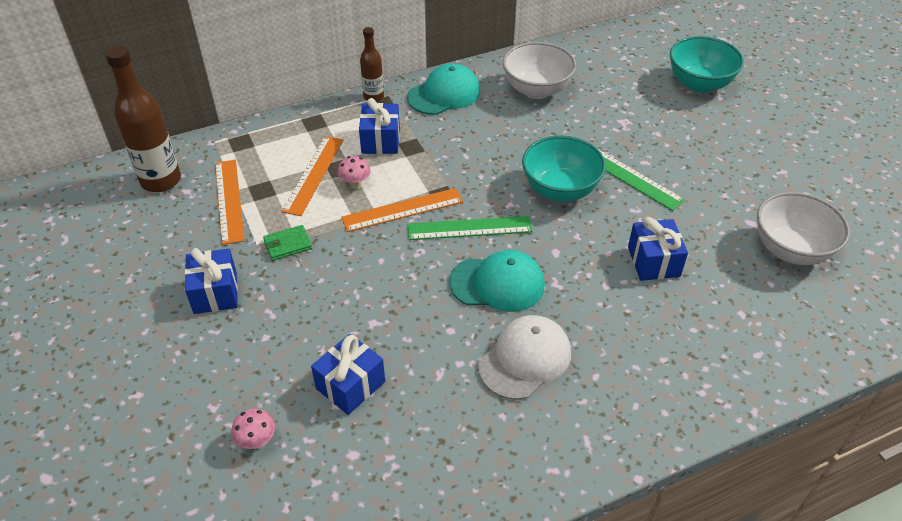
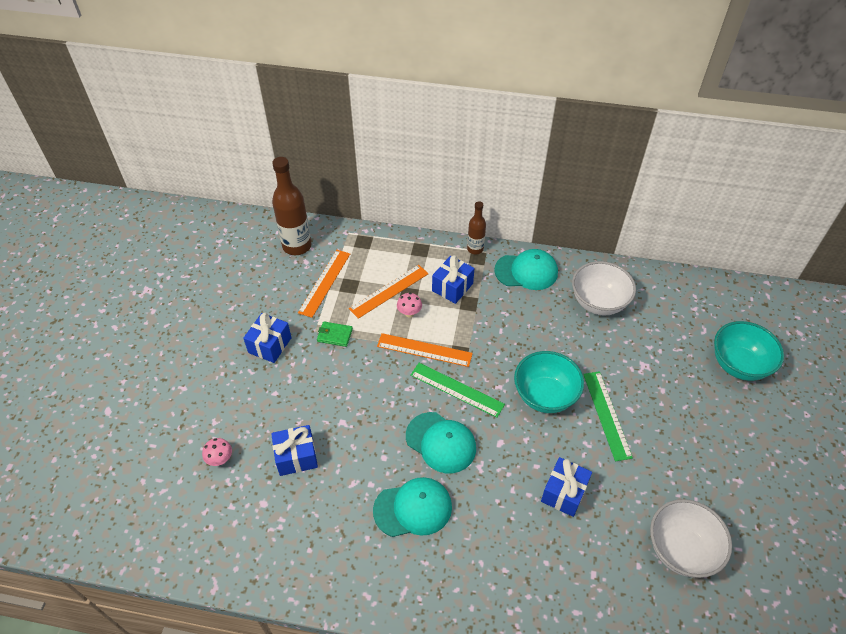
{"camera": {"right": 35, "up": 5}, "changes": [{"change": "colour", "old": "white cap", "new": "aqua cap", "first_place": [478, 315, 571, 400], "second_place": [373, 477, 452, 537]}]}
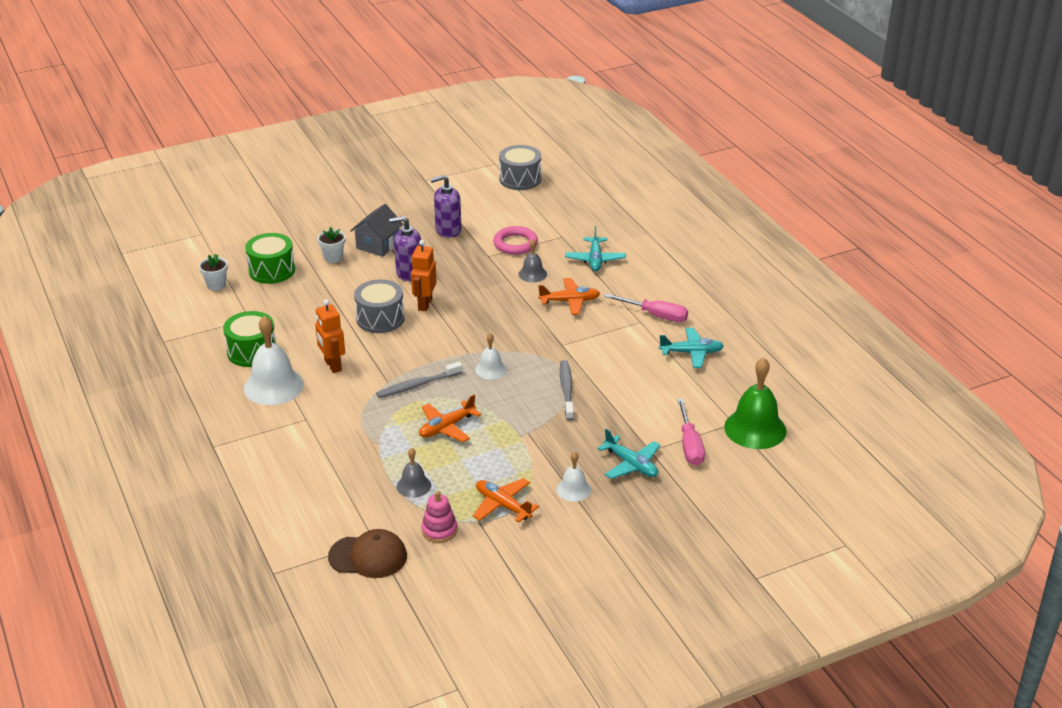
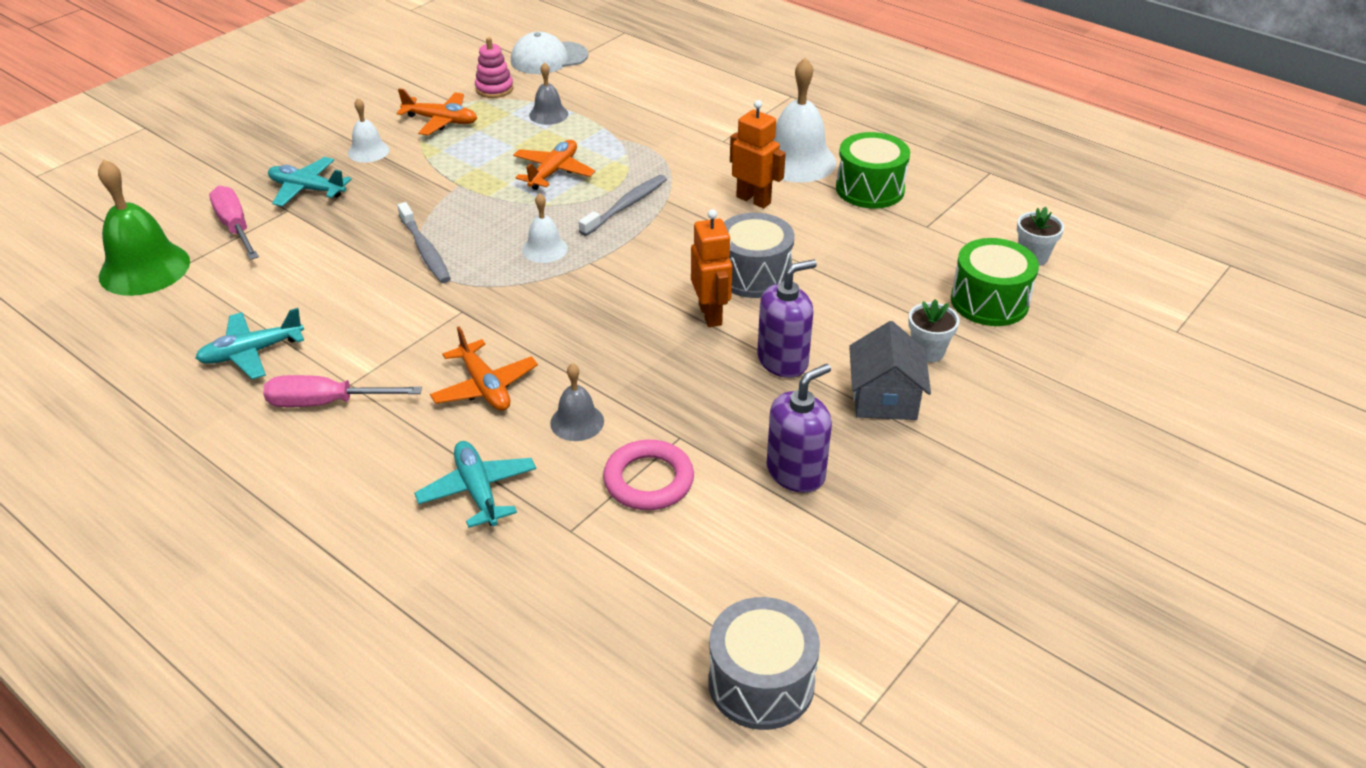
{"camera": {"right": 155, "up": 5}, "changes": [{"change": "spun", "old": "bright orange aeroplane", "first_place": [538, 278, 600, 315], "second_place": [430, 327, 538, 411], "degrees": -90}, {"change": "colour", "old": "dark brown cap", "new": "white cap", "first_place": [328, 529, 407, 578], "second_place": [511, 32, 588, 74]}]}
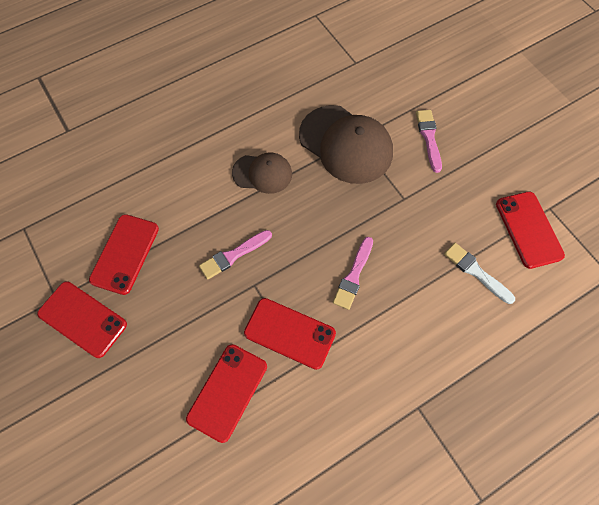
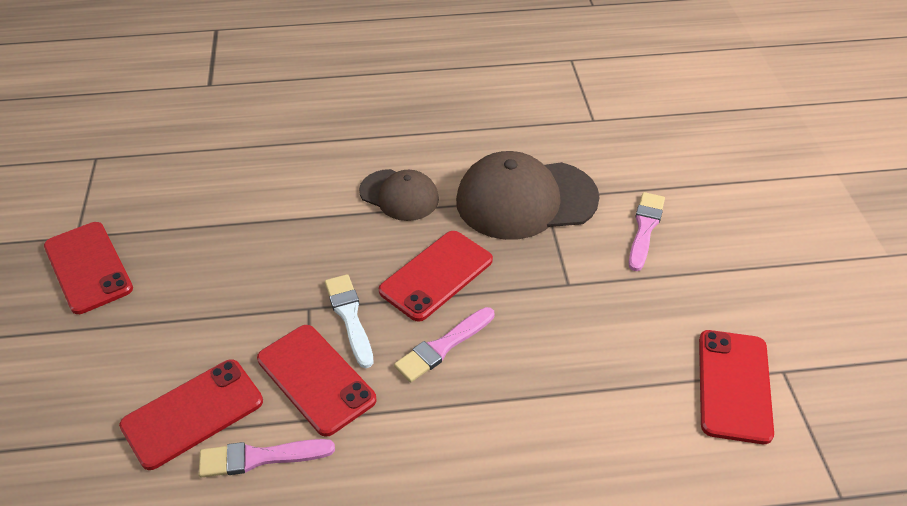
{"camera": {"right": 25, "up": -20}, "changes": [{"change": "spun", "old": "dark brown cap", "first_place": [299, 105, 393, 184], "second_place": [456, 151, 600, 240], "degrees": 105}, {"change": "relocated", "old": "crimson smartphone", "first_place": [89, 214, 159, 295], "second_place": [379, 231, 493, 322]}, {"change": "relocated", "old": "pink paint brush", "first_place": [199, 230, 272, 280], "second_place": [199, 439, 335, 478]}, {"change": "relocated", "old": "white paint brush", "first_place": [444, 243, 515, 304], "second_place": [325, 274, 373, 368]}]}
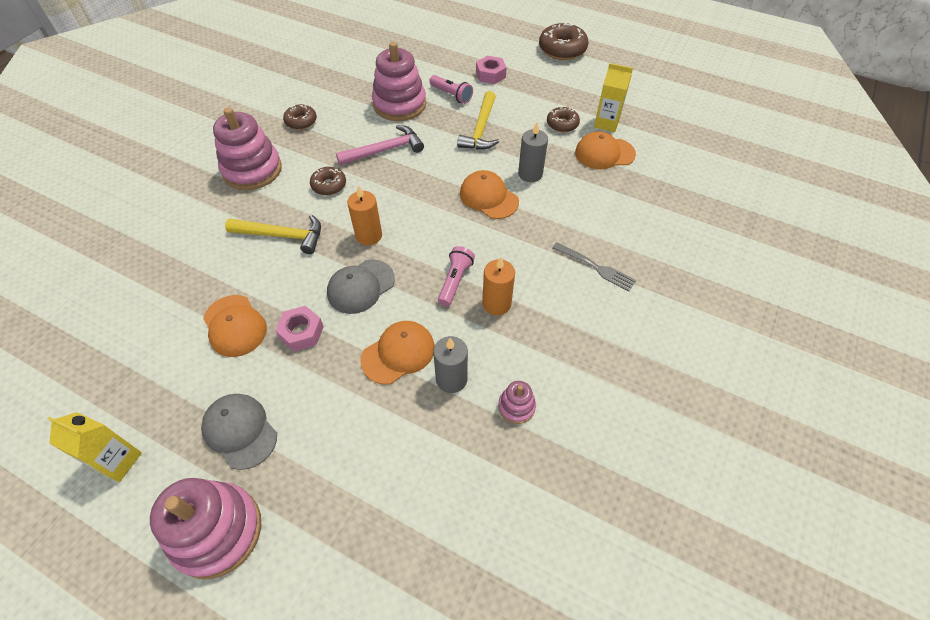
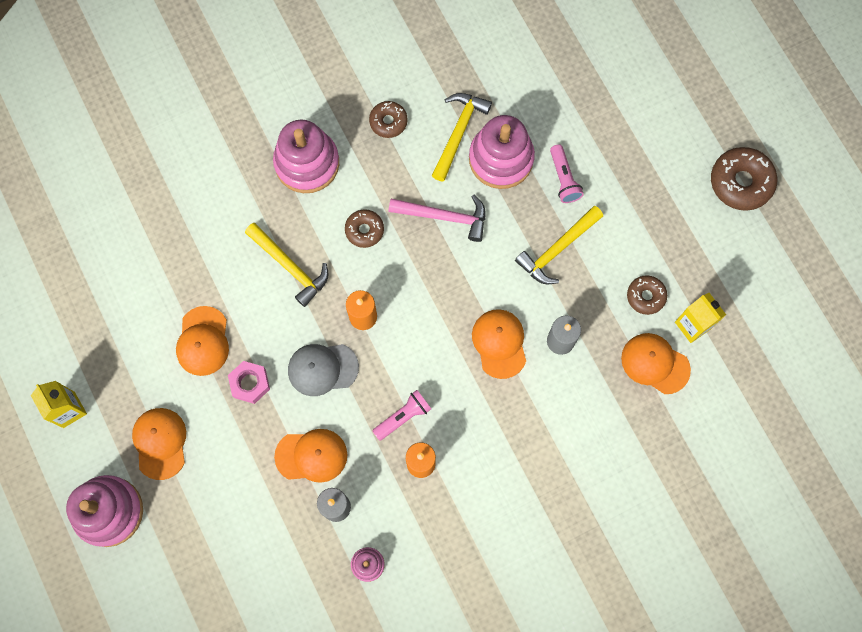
{"camera": {"right": 35, "up": 20}, "changes": [{"change": "missing", "old": "pink hex nut", "first_place": [476, 56, 507, 84]}, {"change": "missing", "old": "grey table fork", "first_place": [552, 242, 636, 291]}, {"change": "colour", "old": "grey cap", "new": "bright orange cap", "first_place": [201, 394, 277, 470], "second_place": [132, 408, 186, 480]}, {"change": "appeared", "new": "yellow hammer", "second_place": [432, 93, 492, 182]}]}
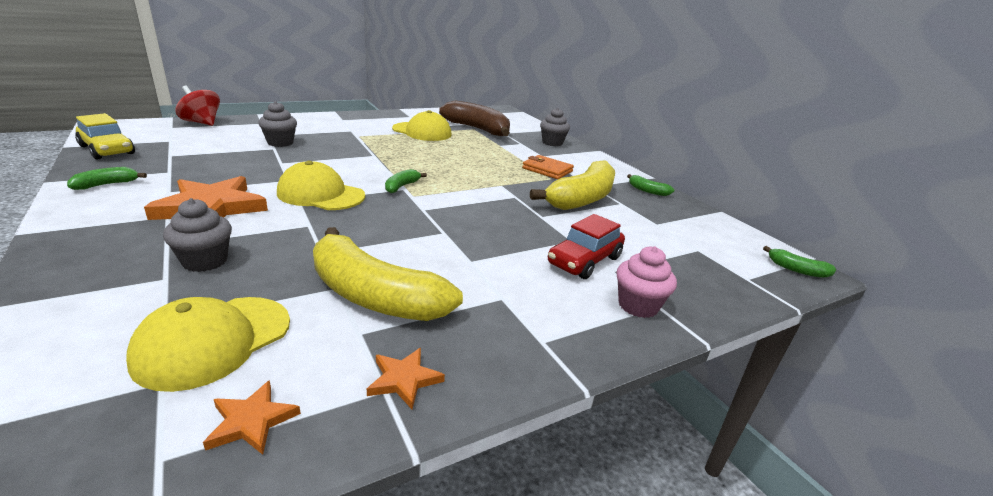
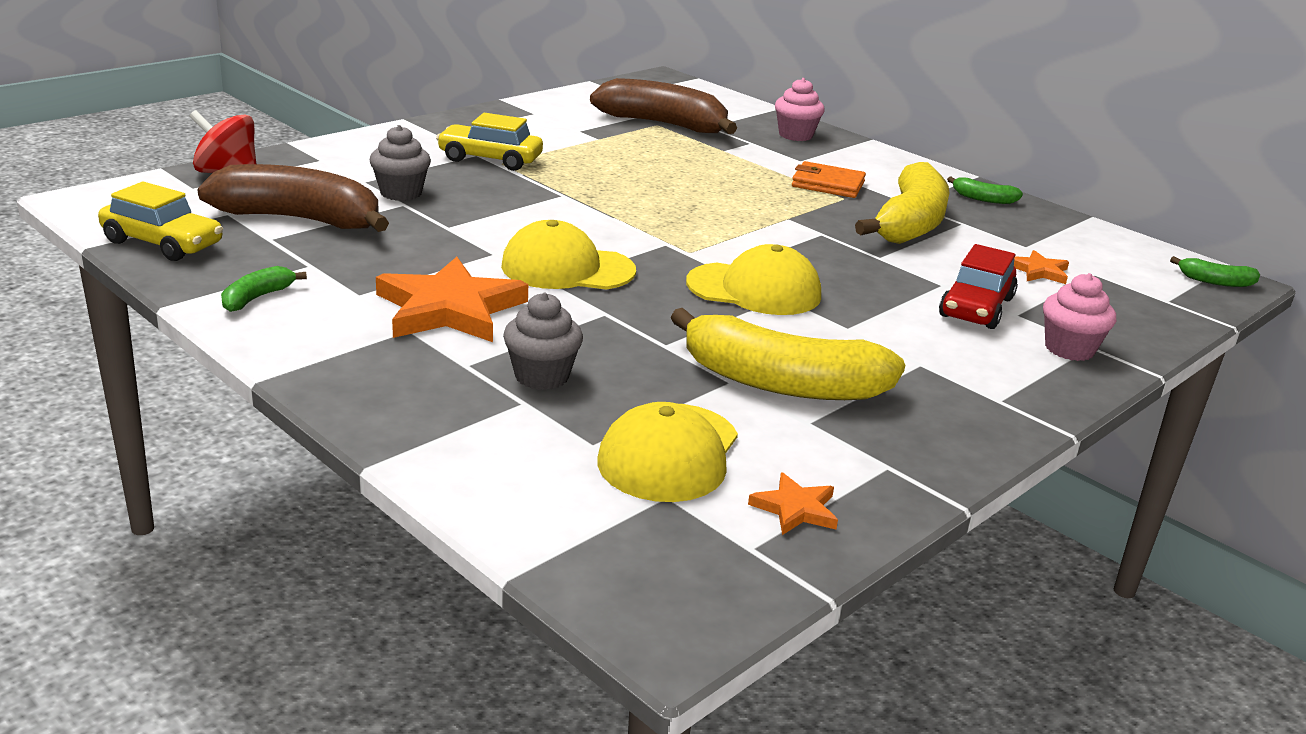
{"camera": {"right": -15, "up": 0}, "changes": [{"change": "colour", "old": "grey cupcake", "new": "pink cupcake", "first_place": [540, 108, 570, 146], "second_place": [775, 78, 825, 141]}, {"change": "relocated", "old": "yellow cap", "first_place": [392, 110, 452, 141], "second_place": [686, 244, 821, 315]}, {"change": "missing", "old": "emerald toy banana", "first_place": [385, 169, 427, 193]}, {"change": "relocated", "old": "bright orange star", "first_place": [367, 348, 445, 409], "second_place": [1014, 250, 1069, 284]}, {"change": "appeared", "new": "yellow car", "second_place": [436, 113, 543, 171]}, {"change": "appeared", "new": "dark brown toy banana", "second_place": [197, 164, 389, 232]}]}
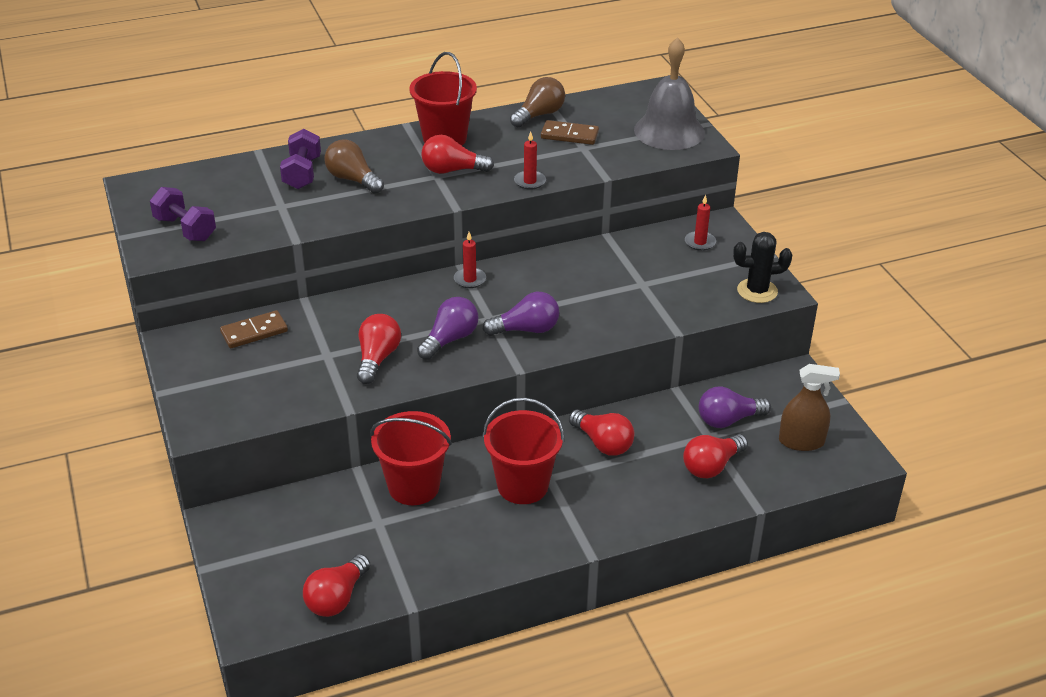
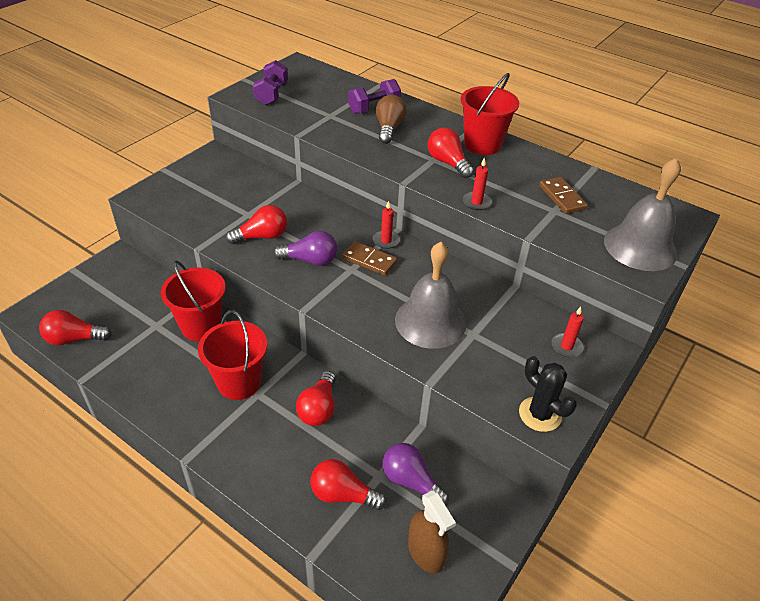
{"camera": {"right": 55, "up": 5}, "changes": [{"change": "missing", "old": "dark brown lightbulb", "first_place": [510, 77, 565, 127]}, {"change": "missing", "old": "royal purple lightbulb", "first_place": [482, 292, 559, 336]}, {"change": "relocated", "old": "dark brown domino", "first_place": [220, 310, 288, 348], "second_place": [342, 241, 397, 275]}, {"change": "appeared", "new": "grey hand bell", "second_place": [395, 242, 466, 349]}]}
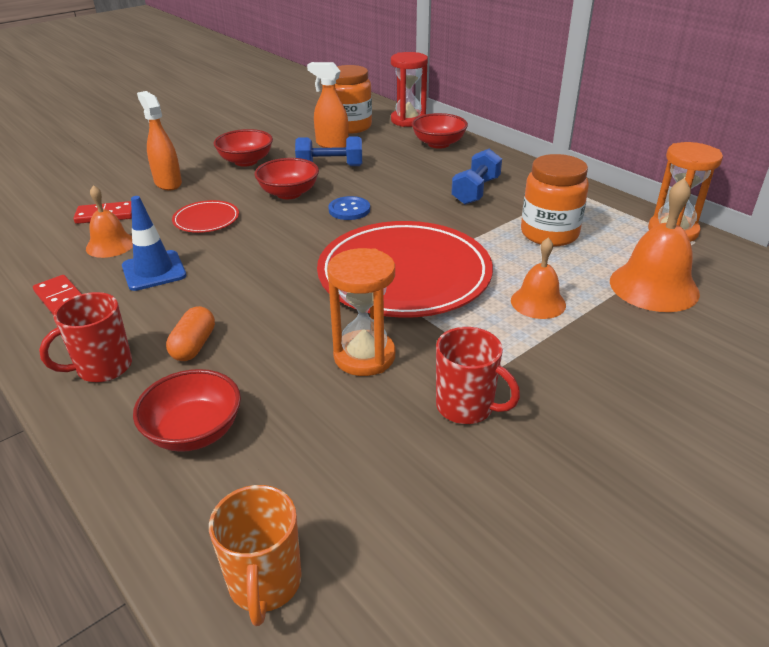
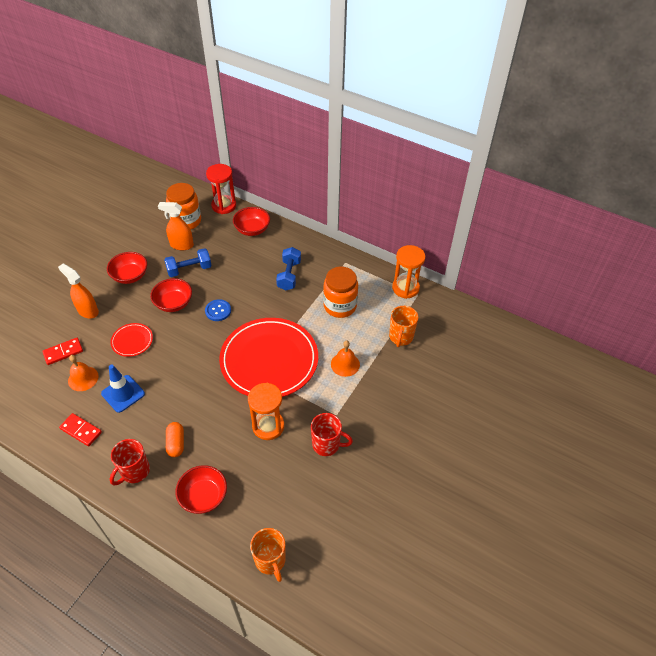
{"camera": {"right": -20, "up": 15}, "changes": [{"change": "exchanged", "old": "bright orange hand bell", "new": "bright orange coffee mug", "first_place": [610, 178, 700, 312], "second_place": [389, 306, 418, 347]}]}
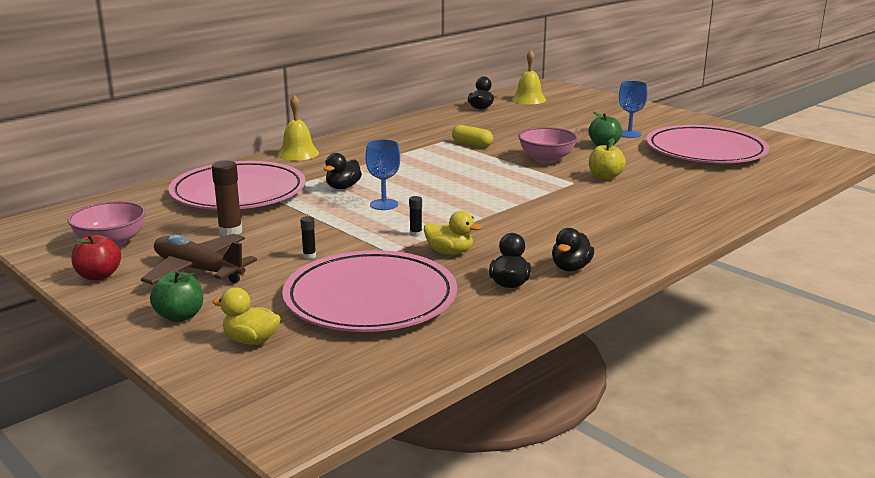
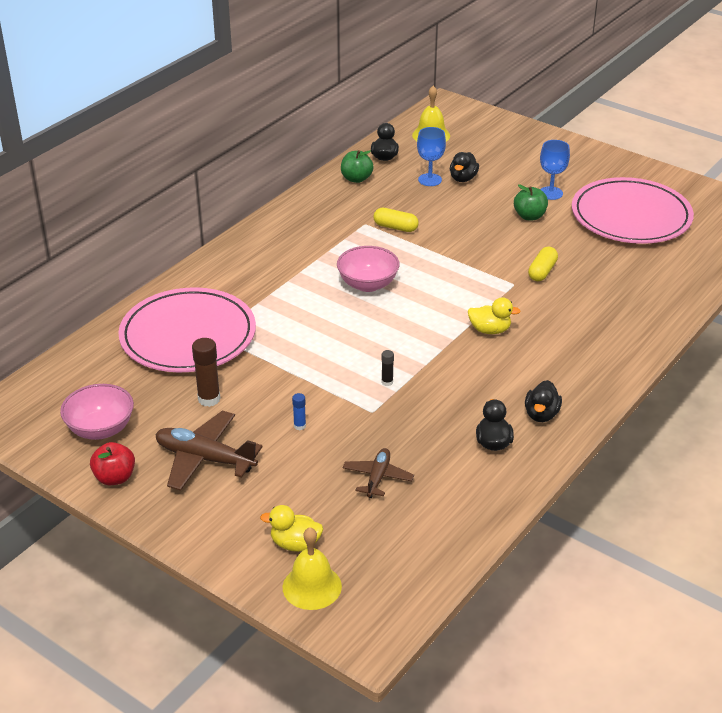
{"camera": {"right": -10, "up": 15}, "changes": [{"change": "relocated", "old": "yellow hand bell", "first_place": [277, 95, 319, 161], "second_place": [283, 528, 342, 610]}, {"change": "relocated", "old": "pink deep dish", "first_place": [518, 127, 578, 163], "second_place": [337, 246, 400, 292]}, {"change": "exchanged", "old": "yellow apple fruit", "new": "yellow pill shape", "first_place": [589, 138, 626, 180], "second_place": [528, 247, 558, 281]}, {"change": "relocated", "old": "cobalt wine glass", "first_place": [365, 139, 400, 210], "second_place": [417, 127, 446, 186]}, {"change": "relocated", "old": "ebony rubber duck", "first_place": [324, 153, 362, 189], "second_place": [450, 152, 479, 182]}, {"change": "relocated", "old": "yellow rubber duck", "first_place": [424, 211, 482, 255], "second_place": [468, 297, 521, 334]}, {"change": "colour", "old": "ebony glue stick", "new": "cobalt glue stick", "first_place": [300, 216, 316, 259], "second_place": [292, 393, 306, 430]}, {"change": "exchanged", "old": "pink plate", "new": "dark brown aeroplane", "first_place": [282, 250, 457, 332], "second_place": [343, 448, 414, 498]}, {"change": "relocated", "old": "emerald apple fruit", "first_place": [150, 271, 203, 322], "second_place": [341, 150, 373, 183]}]}
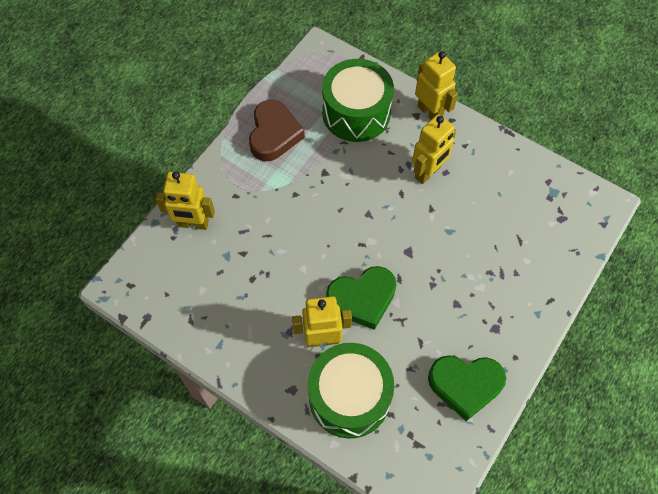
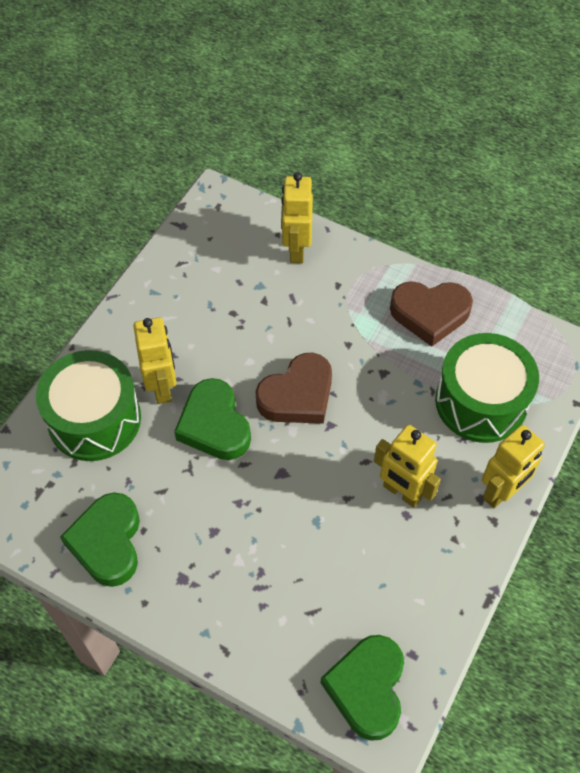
{"camera": {"right": 85, "up": -5}, "changes": [{"change": "appeared", "new": "dark brown heart", "second_place": [256, 353, 332, 424]}, {"change": "appeared", "new": "emerald heart", "second_place": [320, 635, 404, 741]}]}
